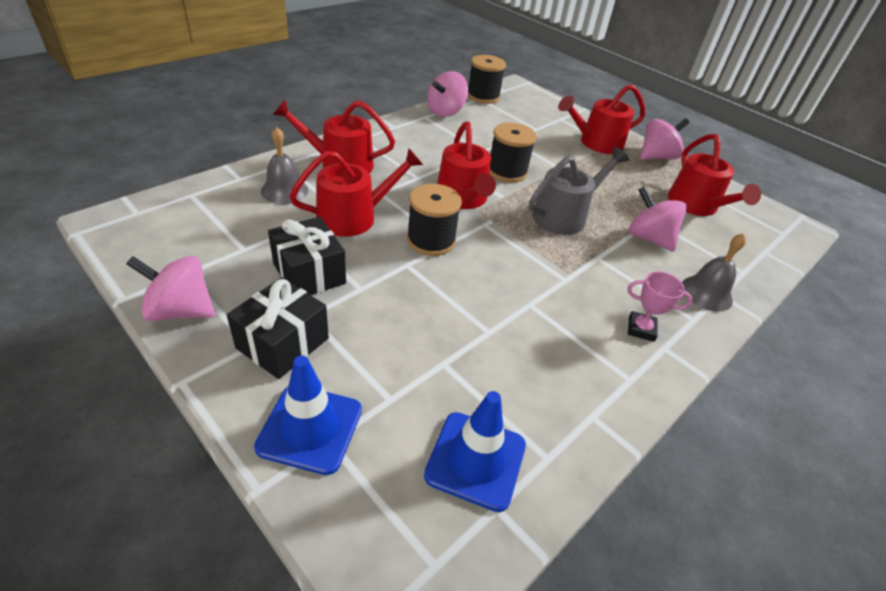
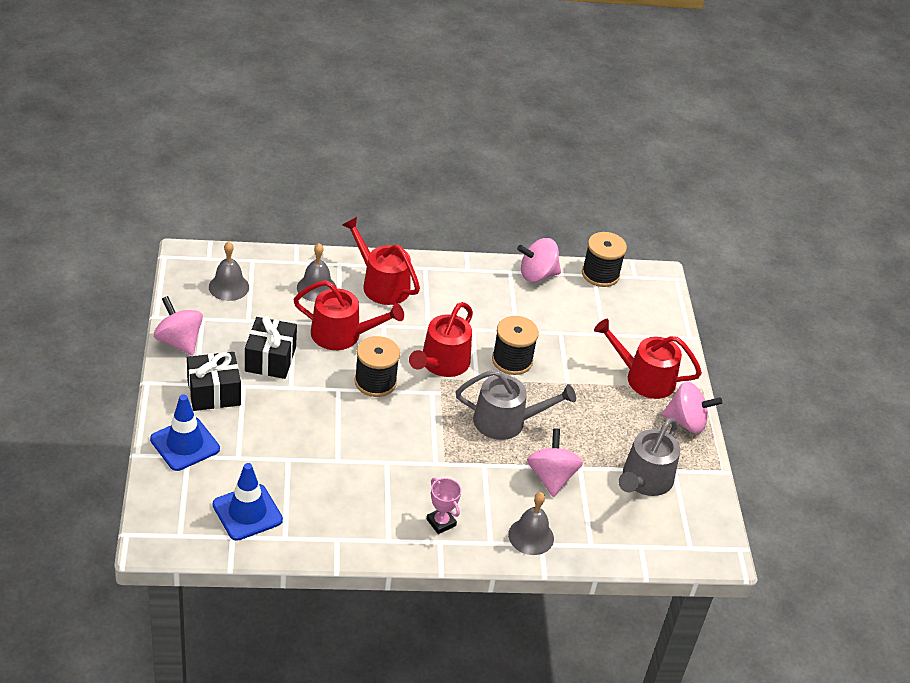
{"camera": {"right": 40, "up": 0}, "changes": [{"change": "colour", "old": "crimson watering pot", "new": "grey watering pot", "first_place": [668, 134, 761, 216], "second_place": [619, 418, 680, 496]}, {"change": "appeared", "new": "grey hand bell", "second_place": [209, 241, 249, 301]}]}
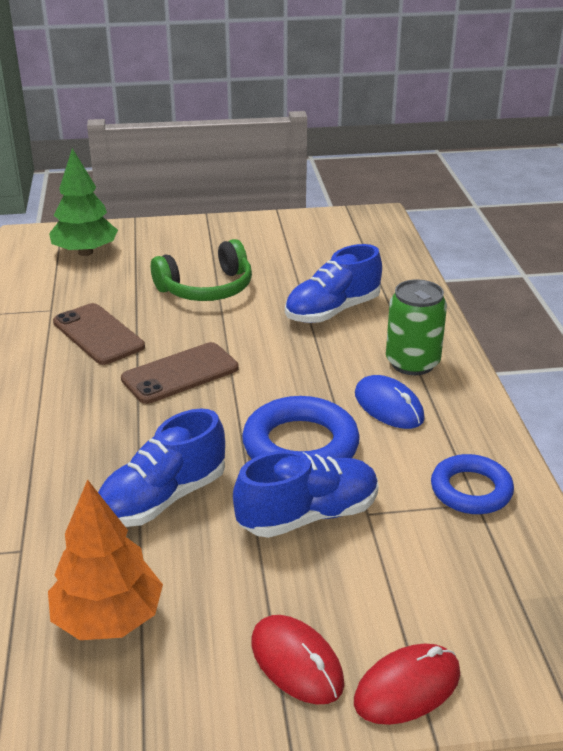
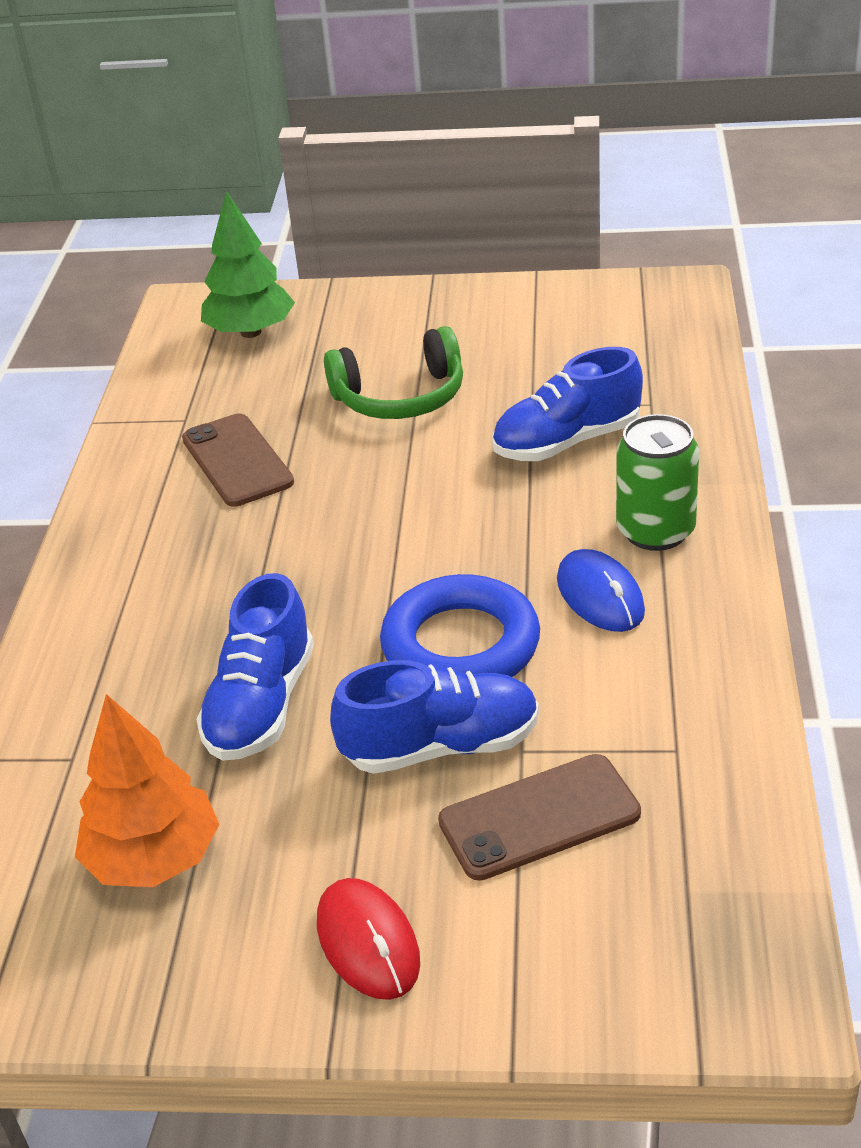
{"camera": {"right": 15, "up": 5}, "changes": [{"change": "relocated", "old": "dark brown smartphone", "first_place": [121, 342, 239, 404], "second_place": [438, 754, 641, 881]}, {"change": "spun", "old": "cobalt sneaker", "first_place": [98, 409, 225, 527], "second_place": [196, 573, 314, 761], "degrees": -45}, {"change": "missing", "old": "cobalt torus", "first_place": [431, 454, 514, 514]}, {"change": "missing", "old": "crimson mouse", "first_place": [354, 644, 460, 725]}]}
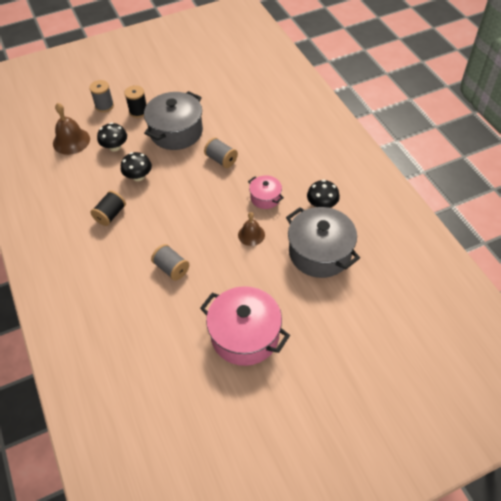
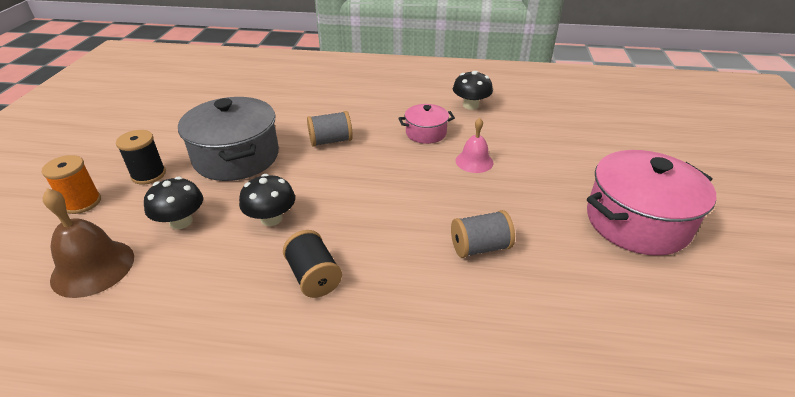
{"camera": {"right": -60, "up": -15}, "changes": [{"change": "colour", "old": "grey spool", "new": "bright orange spool", "first_place": [89, 80, 114, 112], "second_place": [42, 155, 101, 214]}, {"change": "missing", "old": "grey pot", "first_place": [286, 207, 360, 278]}, {"change": "colour", "old": "dark brown hand bell", "new": "pink hand bell", "first_place": [238, 212, 265, 246], "second_place": [456, 118, 493, 173]}]}
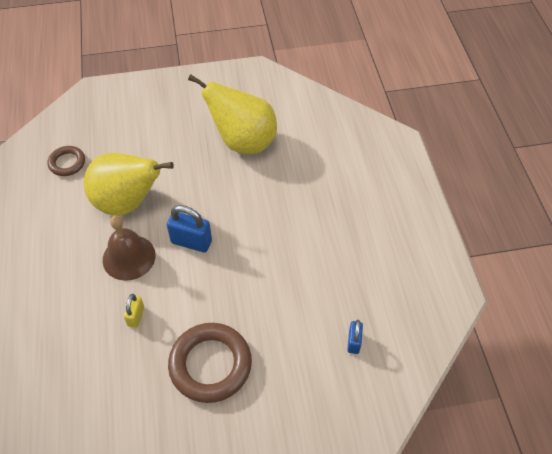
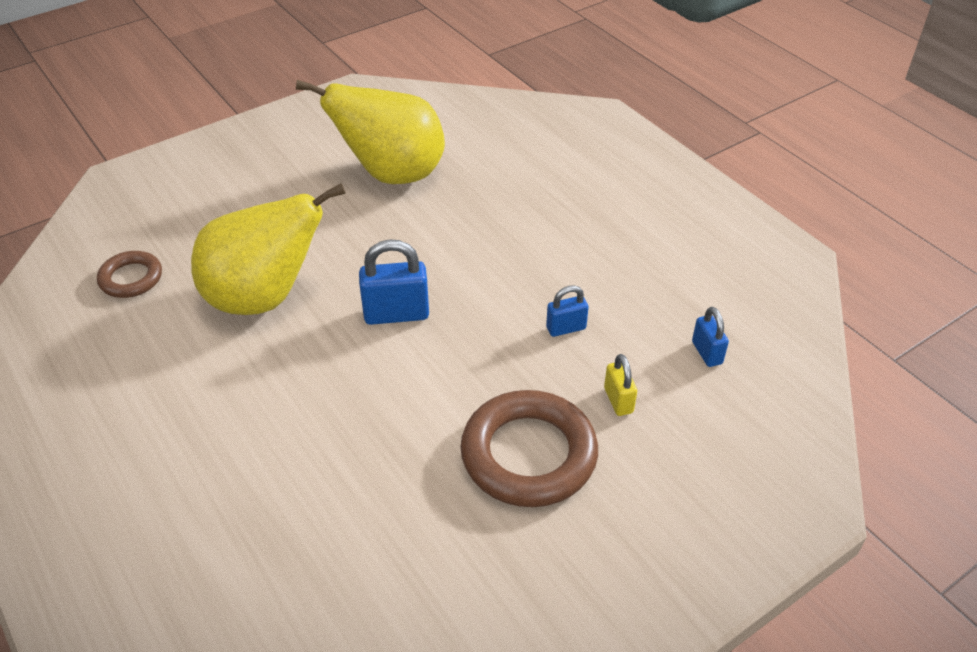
{"camera": {"right": -25, "up": -10}, "changes": [{"change": "missing", "old": "dark brown hand bell", "first_place": [103, 216, 156, 281]}, {"change": "relocated", "old": "yellow lock", "first_place": [124, 294, 144, 328], "second_place": [604, 354, 637, 416]}, {"change": "appeared", "new": "cobalt lock", "second_place": [546, 285, 589, 337]}]}
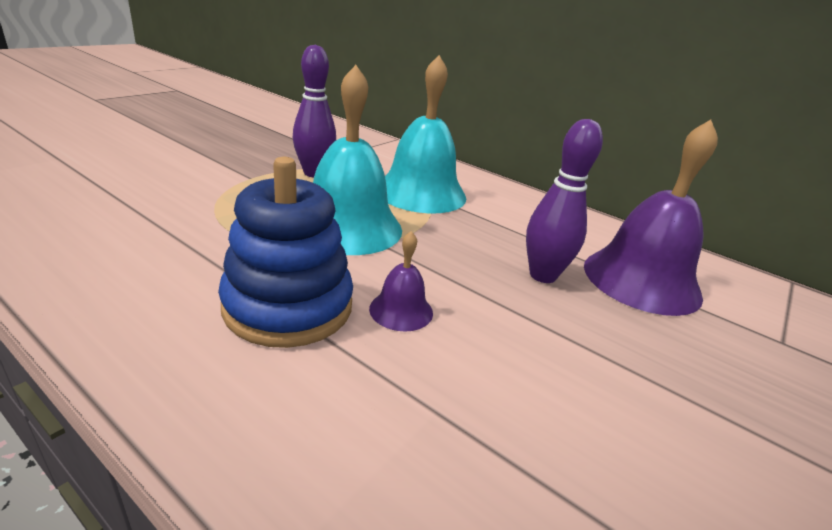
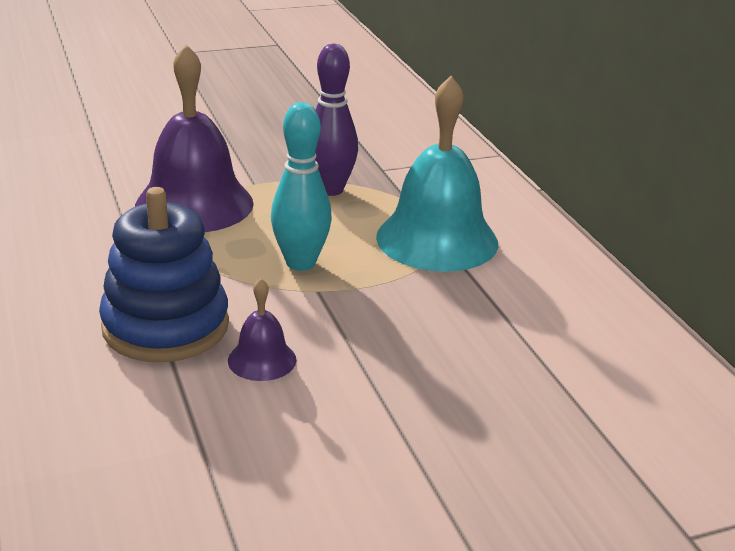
{"camera": {"right": 35, "up": 0}, "changes": [{"change": "exchanged", "old": "aqua hand bell", "new": "aqua bowling pin", "first_place": [313, 65, 402, 255], "second_place": [271, 102, 332, 271]}, {"change": "missing", "old": "royal purple bowling pin", "first_place": [526, 119, 603, 283]}, {"change": "relocated", "old": "royal purple hand bell", "first_place": [584, 120, 718, 316], "second_place": [135, 44, 254, 232]}]}
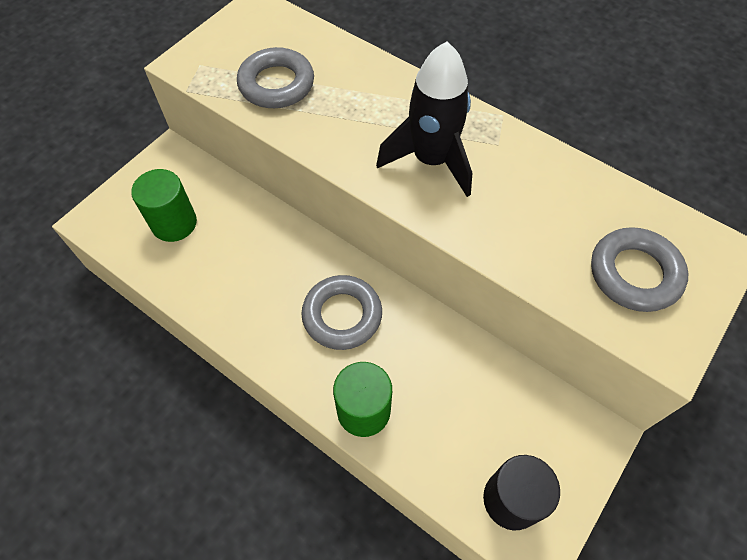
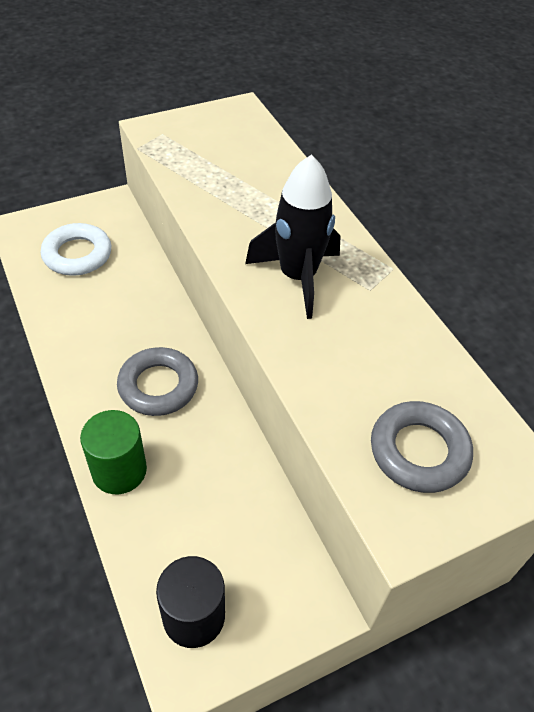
{"camera": {"right": 25, "up": -10}, "changes": [{"change": "missing", "old": "grey torus", "first_place": [237, 47, 314, 108]}, {"change": "exchanged", "old": "emerald solid cylinder", "new": "white torus", "first_place": [131, 169, 197, 242], "second_place": [41, 223, 111, 276]}]}
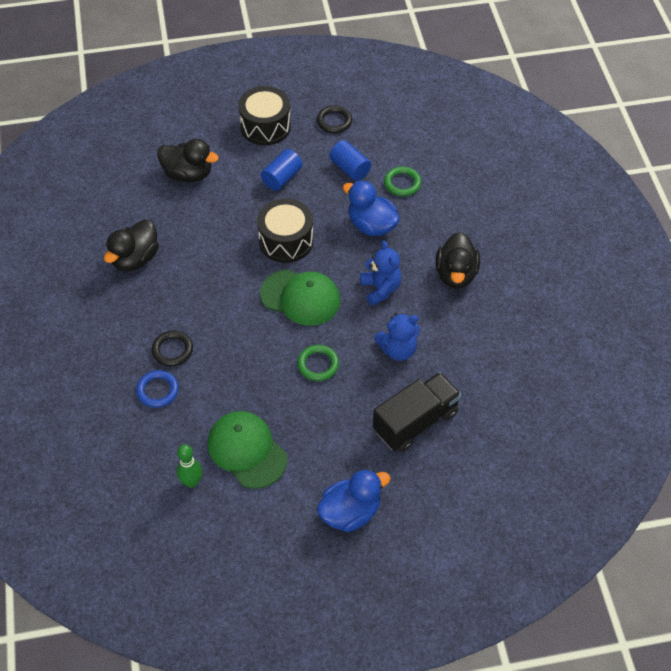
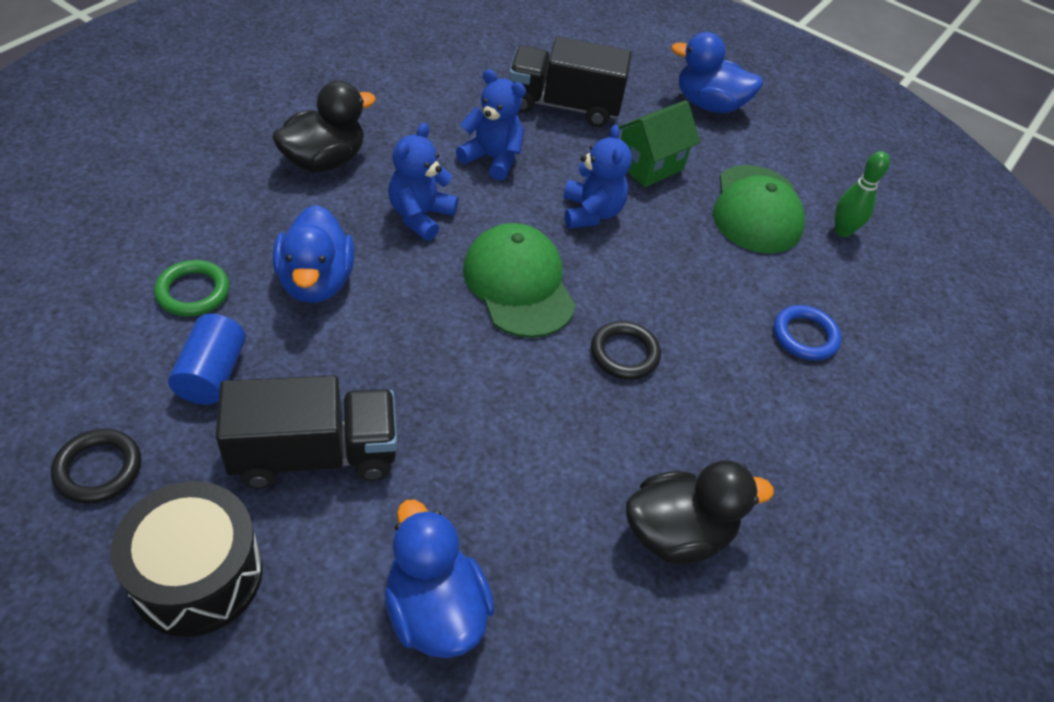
{"camera": {"right": -140, "up": -5}, "changes": [{"change": "colour", "old": "ebony rubber duck", "new": "cobalt rubber duck", "first_place": [157, 139, 219, 182], "second_place": [384, 500, 495, 658]}, {"change": "exchanged", "old": "cobalt solid cylinder", "new": "ebony toy truck", "first_place": [261, 149, 302, 191], "second_place": [216, 375, 397, 489]}, {"change": "missing", "old": "ebony drum", "first_place": [257, 198, 314, 263]}, {"change": "relocated", "old": "ebony torus", "first_place": [152, 331, 193, 366], "second_place": [591, 321, 661, 380]}, {"change": "exchanged", "old": "emerald torus", "new": "cobalt teddy", "first_place": [297, 345, 339, 381], "second_place": [563, 125, 632, 229]}, {"change": "appeared", "new": "emerald house", "second_place": [618, 100, 700, 187]}]}
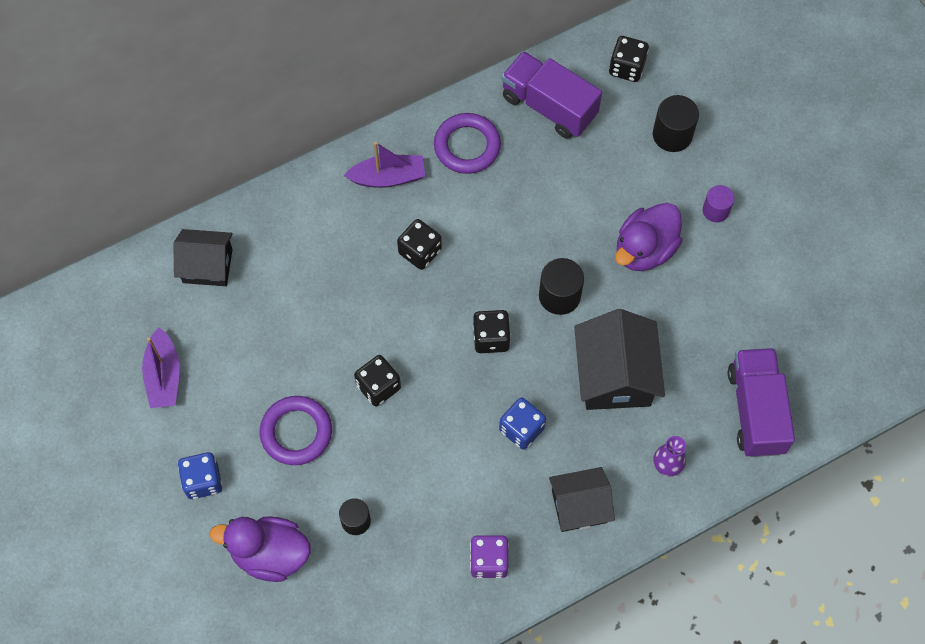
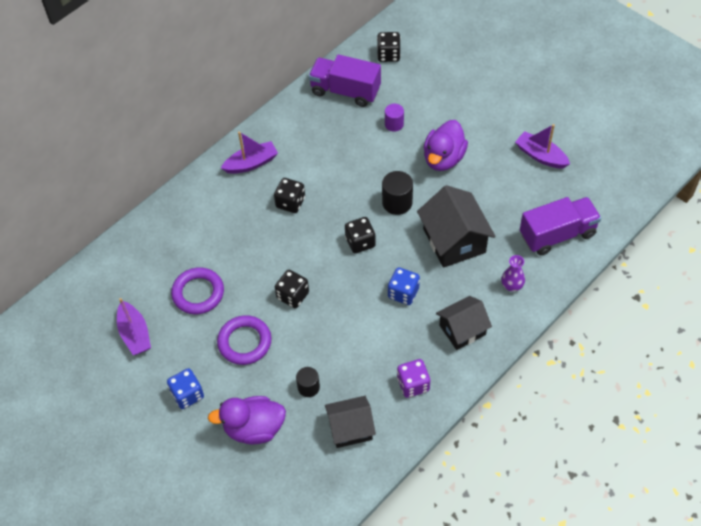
{"camera": {"right": -15, "up": -10}, "changes": [{"change": "missing", "old": "ebony solid cylinder", "first_place": [653, 95, 699, 152]}, {"change": "relocated", "old": "royal purple torus", "first_place": [434, 113, 501, 174], "second_place": [171, 267, 224, 315]}, {"change": "relocated", "old": "royal purple solid cylinder", "first_place": [703, 185, 734, 222], "second_place": [385, 104, 404, 132]}, {"change": "relocated", "old": "ebony house", "first_place": [173, 229, 233, 286], "second_place": [325, 396, 376, 448]}, {"change": "spun", "old": "royal purple toy truck", "first_place": [728, 348, 795, 457], "second_place": [520, 197, 601, 255], "degrees": 90}, {"change": "appeared", "new": "royal purple boat", "second_place": [515, 124, 570, 168]}]}
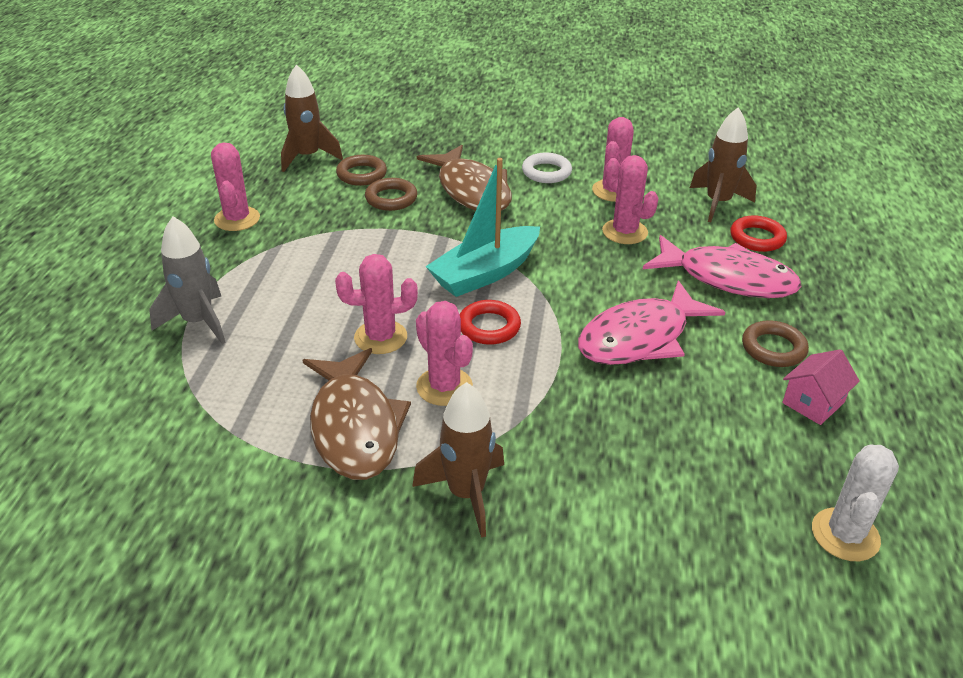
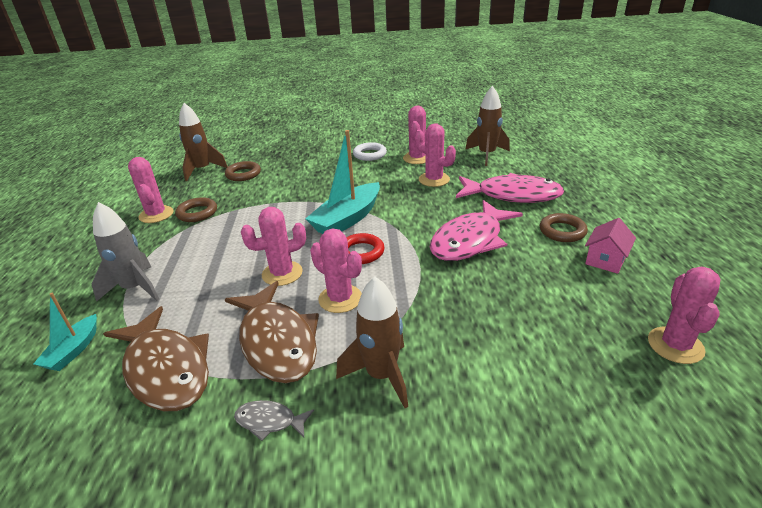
{"camera": {"right": -10, "up": -5}, "changes": [{"change": "relocated", "old": "dark brown toy fish", "first_place": [417, 145, 512, 211], "second_place": [103, 306, 209, 411]}, {"change": "relocated", "old": "dark brown torus", "first_place": [365, 178, 417, 211], "second_place": [175, 197, 217, 222]}, {"change": "missing", "old": "crimson torus", "first_place": [730, 215, 787, 252]}, {"change": "colour", "old": "white cactus", "new": "pink cactus", "first_place": [812, 445, 899, 561], "second_place": [648, 267, 721, 364]}, {"change": "appeared", "new": "aqua boat", "second_place": [34, 293, 97, 371]}, {"change": "appeared", "new": "grey toy fish", "second_place": [234, 400, 314, 441]}]}
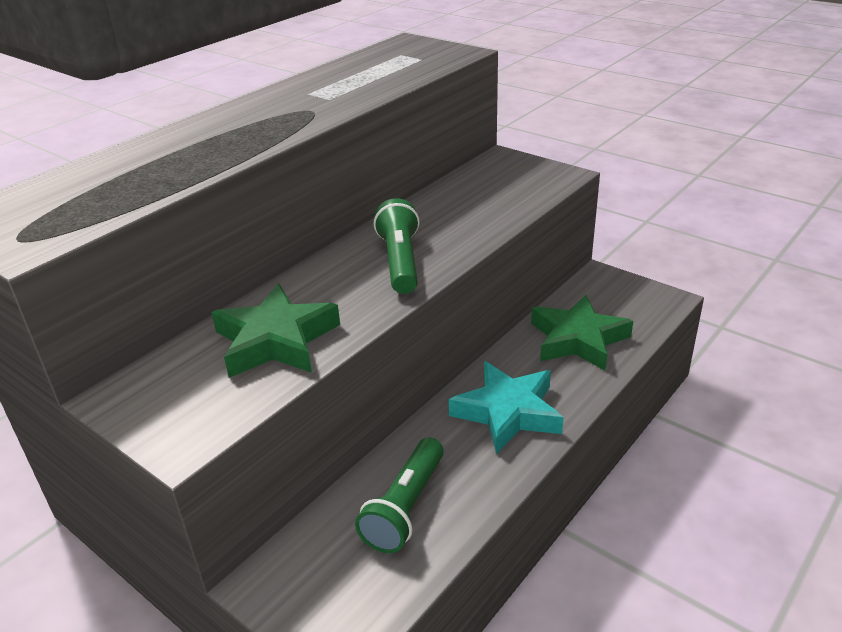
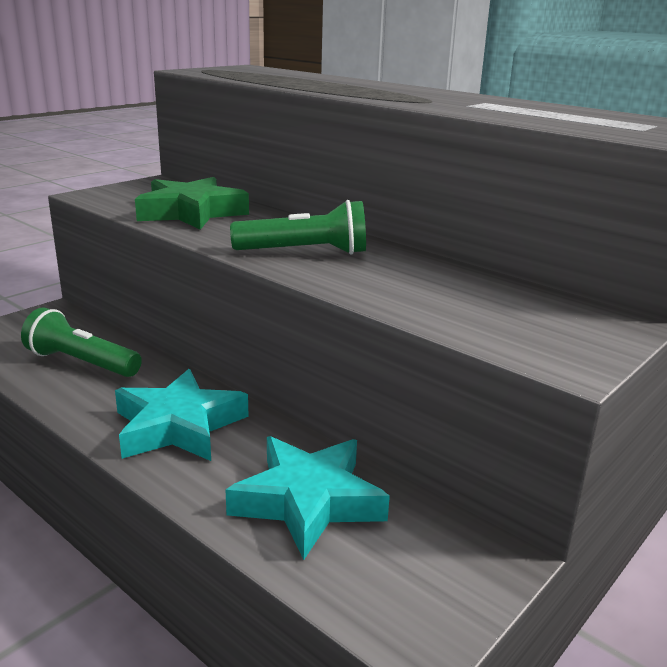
{"camera": {"right": 90, "up": -10}, "changes": [{"change": "colour", "old": "emerald star", "new": "aqua star", "first_place": [531, 295, 633, 371], "second_place": [226, 436, 390, 560]}]}
